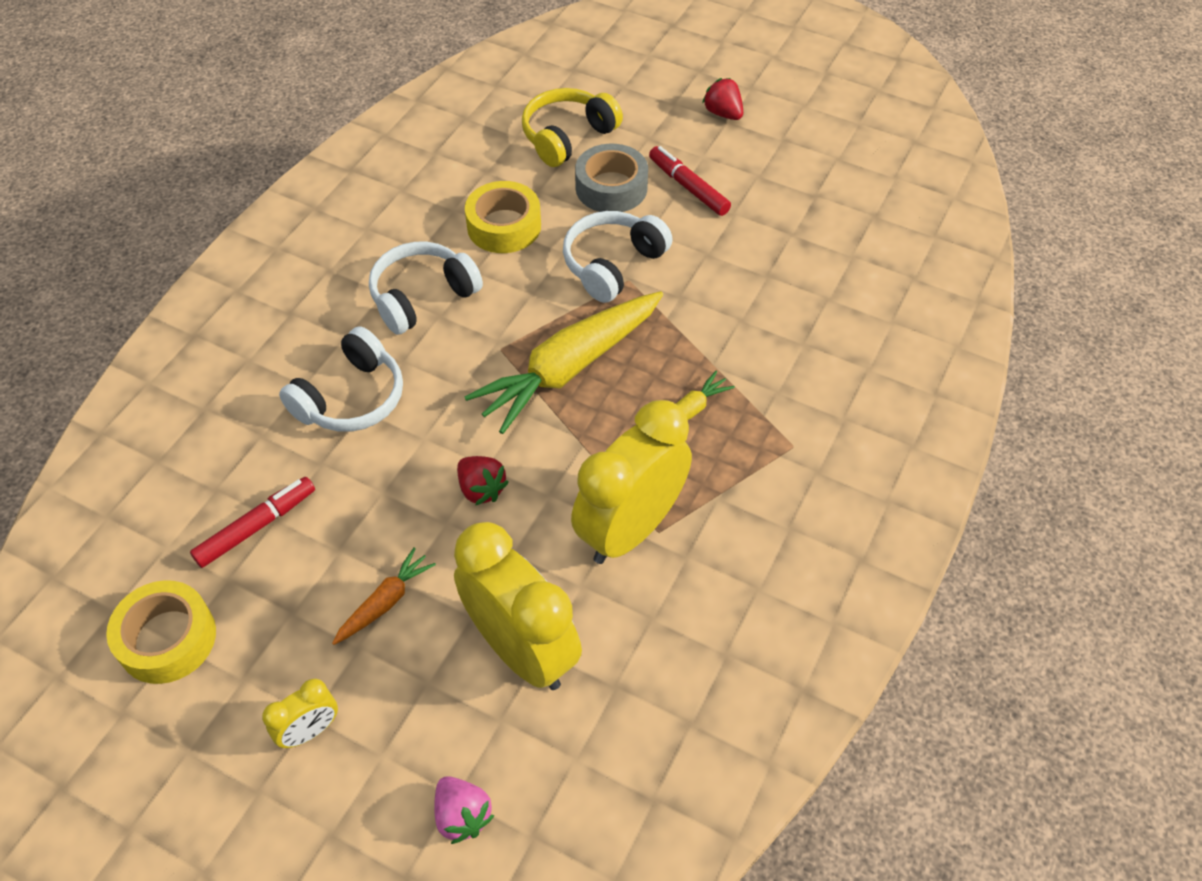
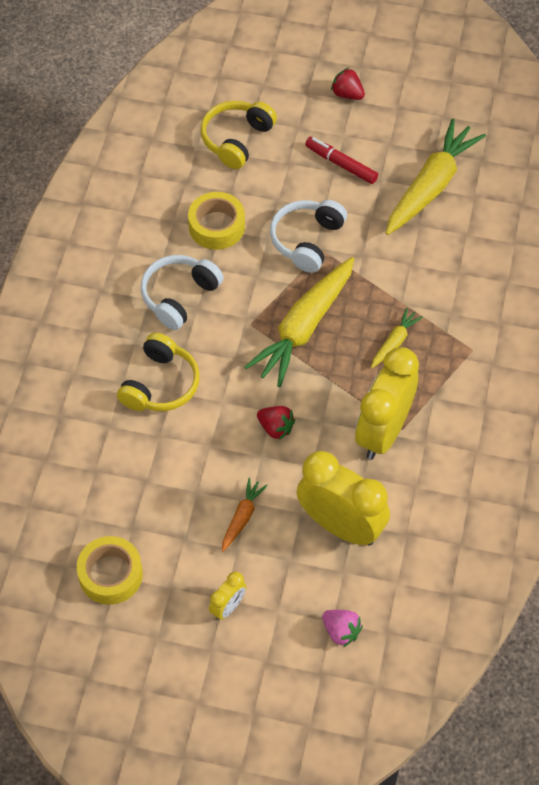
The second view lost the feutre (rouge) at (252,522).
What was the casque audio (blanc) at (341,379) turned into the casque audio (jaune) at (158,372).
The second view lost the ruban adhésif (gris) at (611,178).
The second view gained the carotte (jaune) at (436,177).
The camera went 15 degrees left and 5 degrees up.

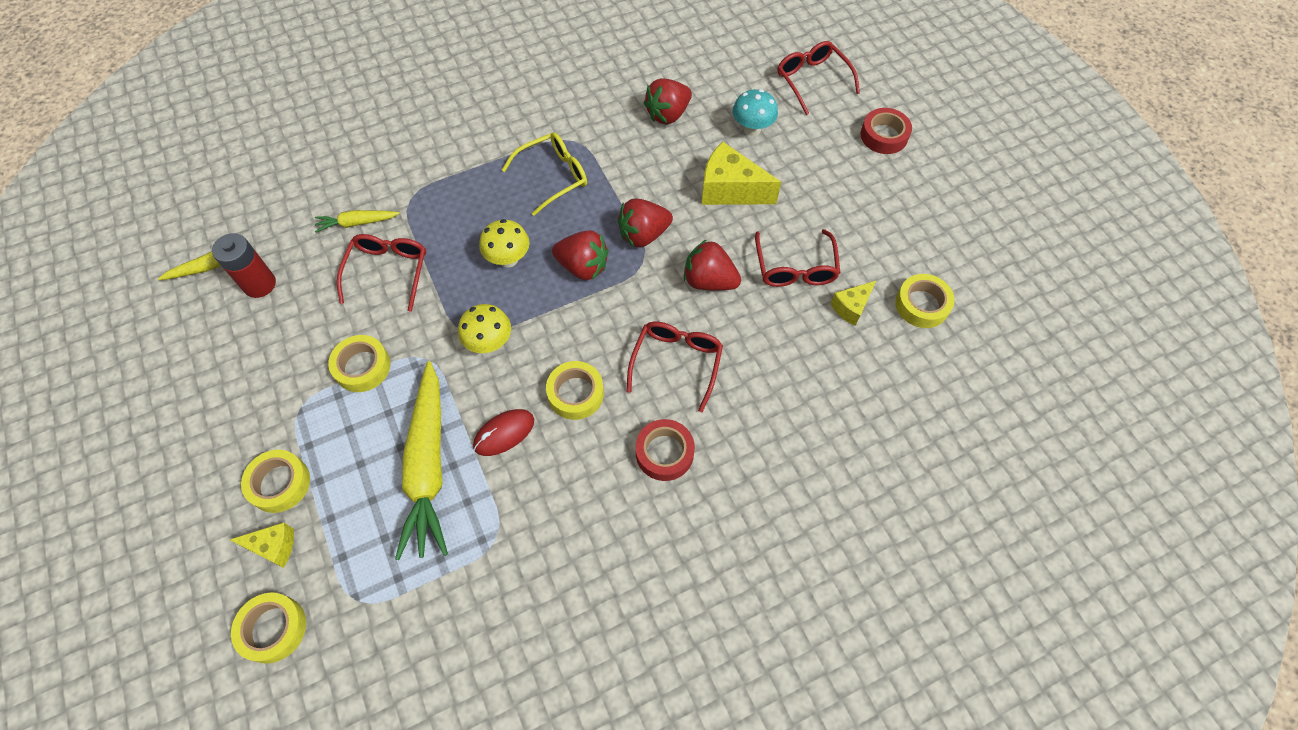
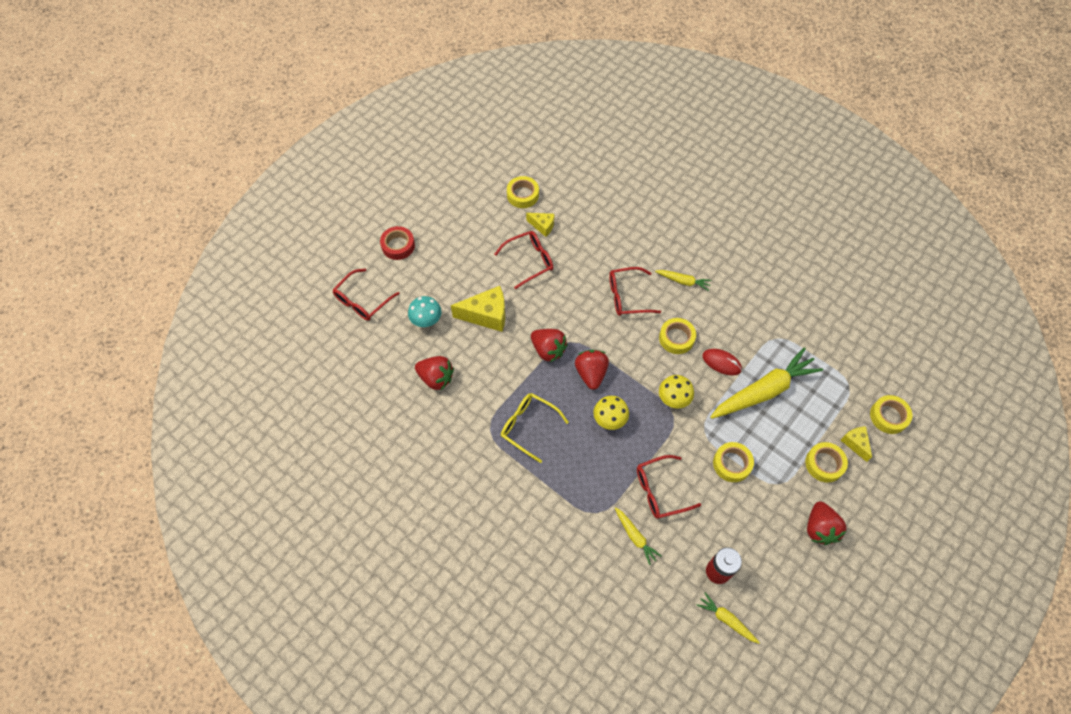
Where the ruban adhésif (rouge) stood at (665,450), the carotte (jaune) came to stand at (683,280).
The fraise (rouge) ended up elsewhere, having gone from (712,265) to (827,523).
The fromage (jaune) at (741,173) ended up facing another way, 90 degrees counterclockwise from before.
The camera went 115 degrees left and 0 degrees up.

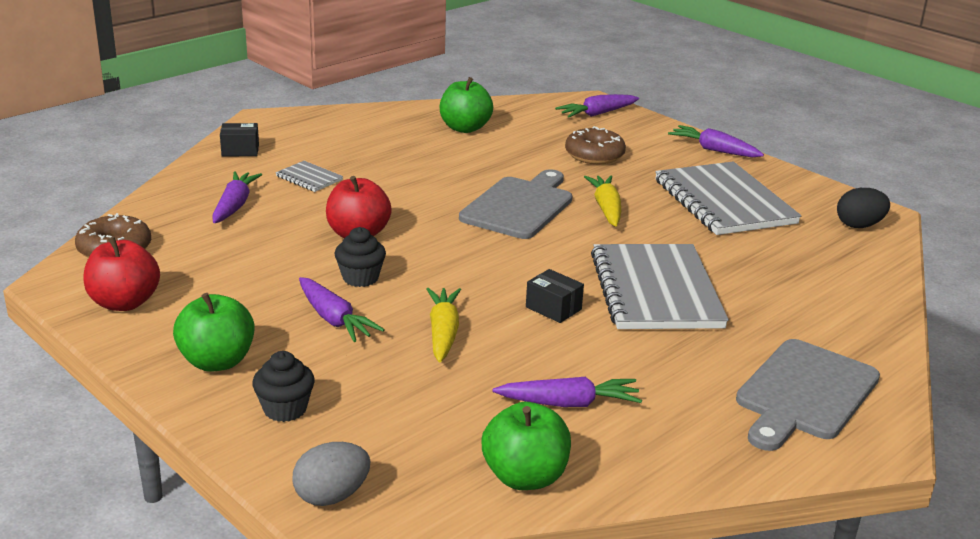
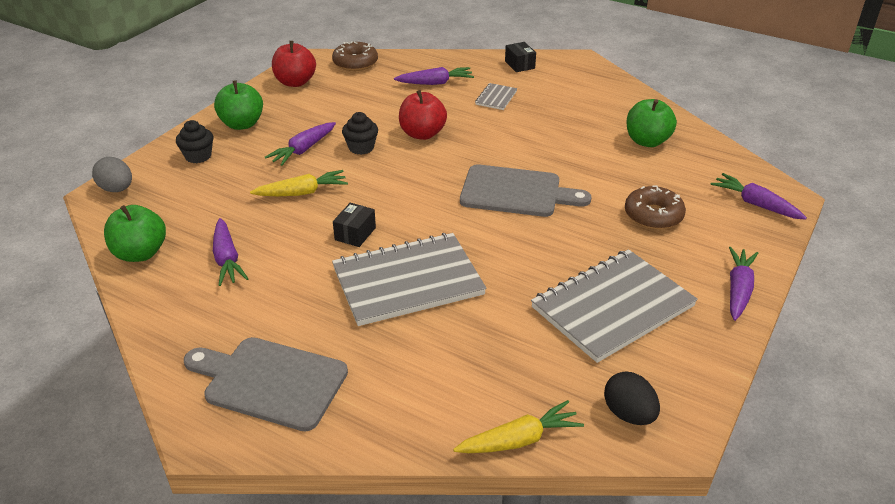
The carotte (jaune) ended up elsewhere, having gone from (602,201) to (518,426).
The camera went 75 degrees right and 10 degrees up.

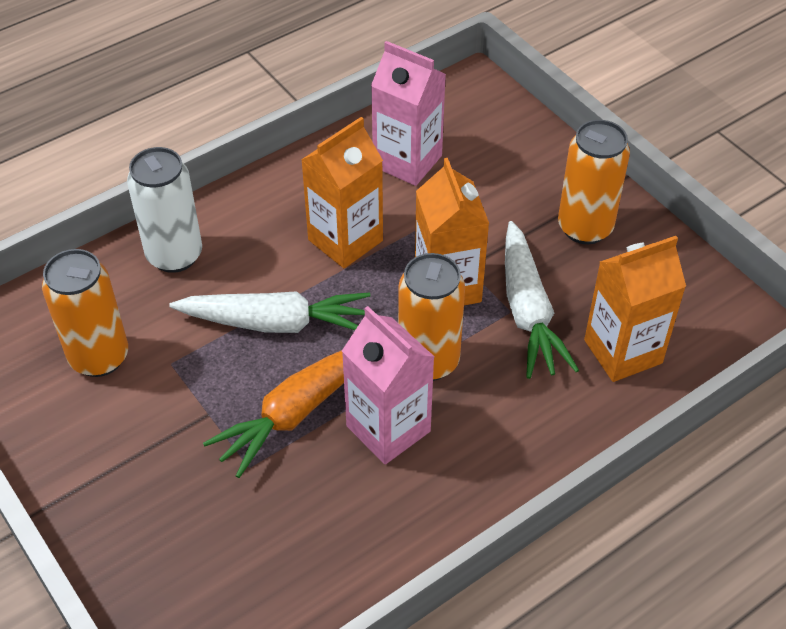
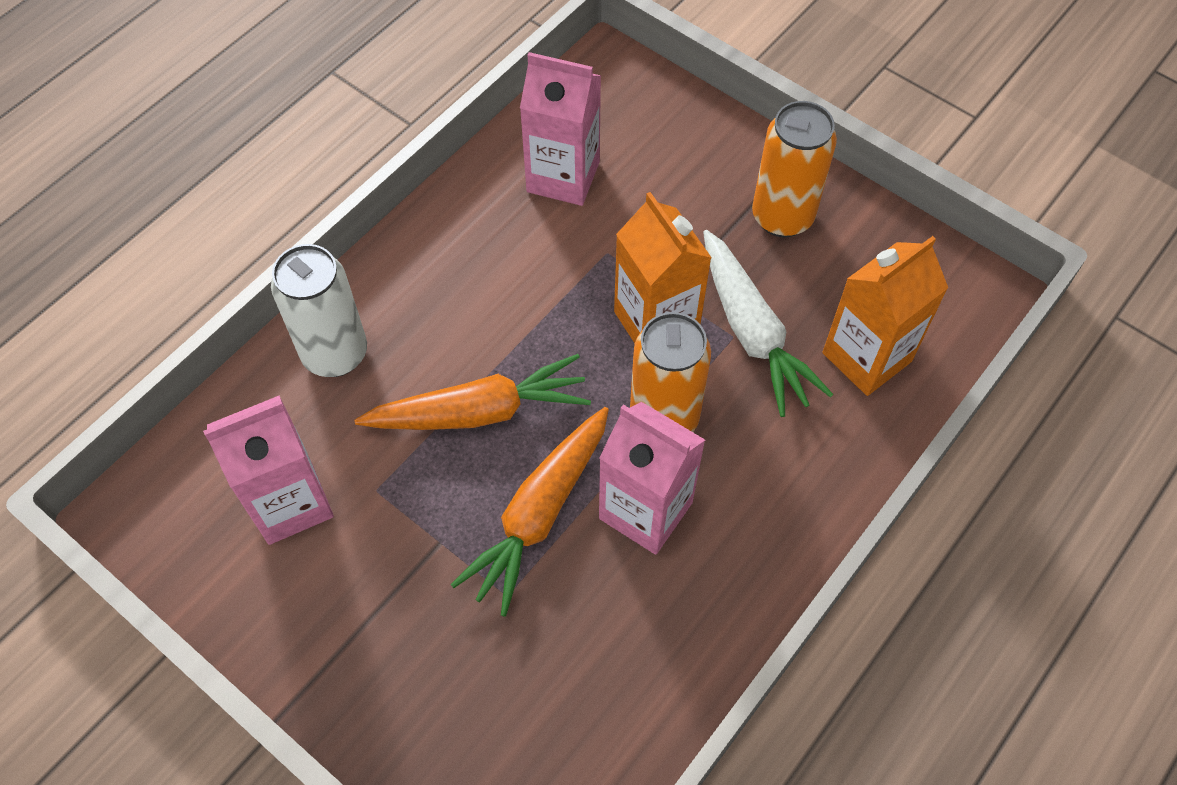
Where the canette (orange) stood at (85,313), the brique de lait (rose) came to stand at (268,470).
What was the carotte (blanc) at (269,312) turned into the carotte (orange) at (472,392).
The second view lost the brique de lait (orange) at (342,192).
The camera went 15 degrees left and 10 degrees up.

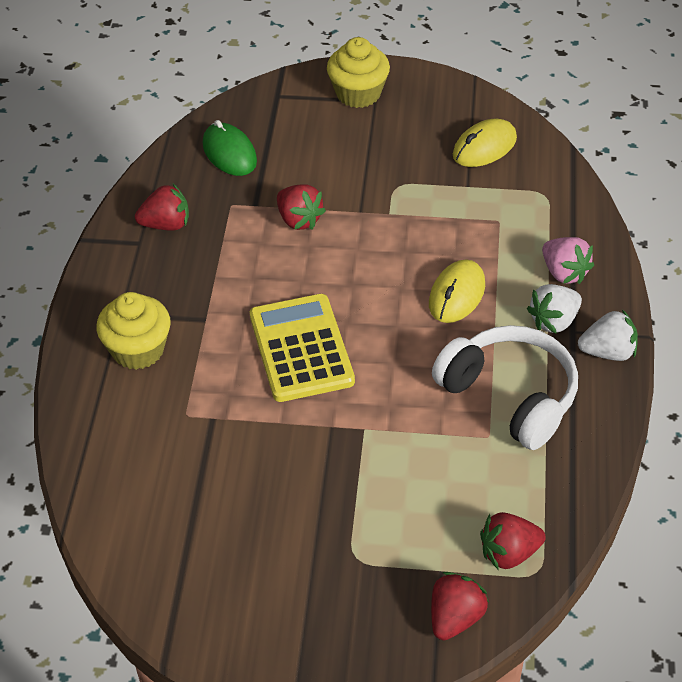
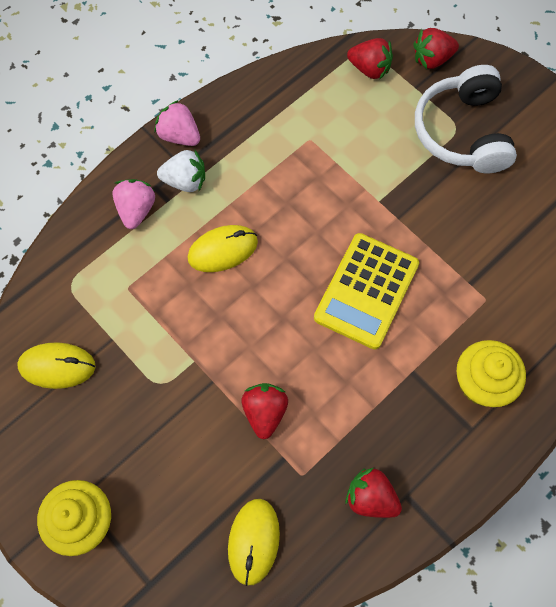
What was the souris (vert) at (230,148) turned into the souris (jaune) at (254,542).
The casque audio (blanc) ended up elsewhere, having gone from (505,387) to (466,119).
What was the fraise (blanc) at (608,335) turned into the fraise (rose) at (177,123).
The camera went 140 degrees left and 20 degrees up.

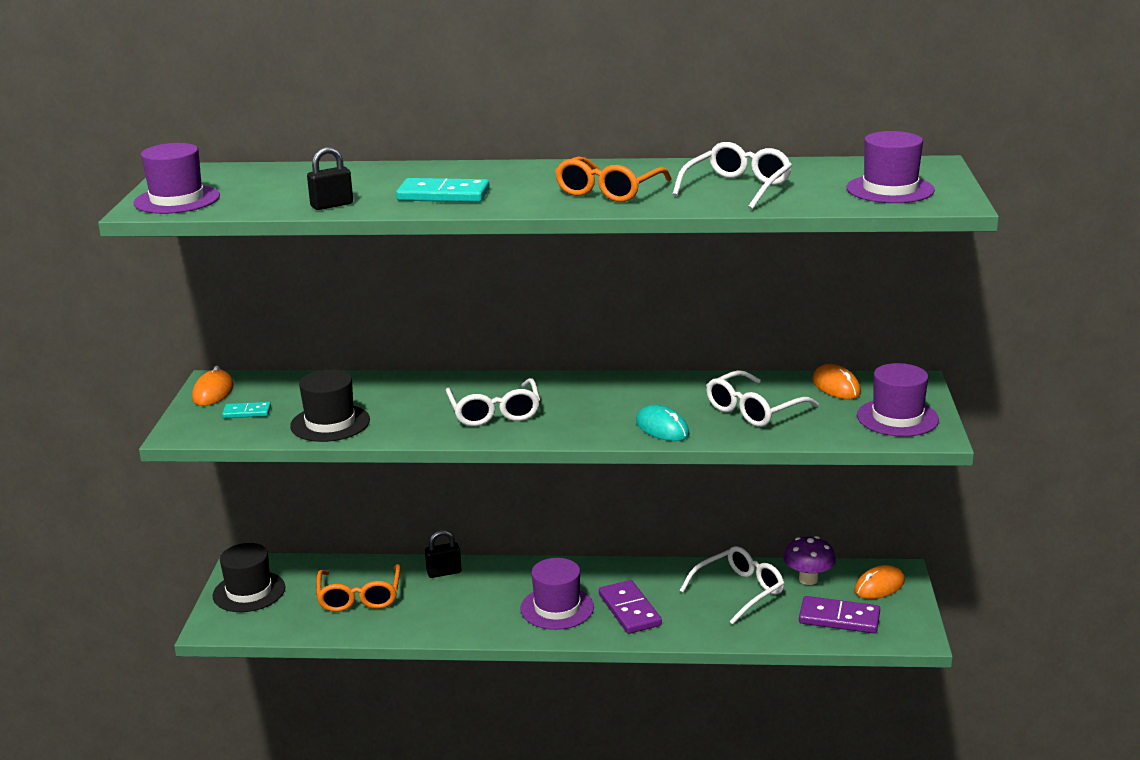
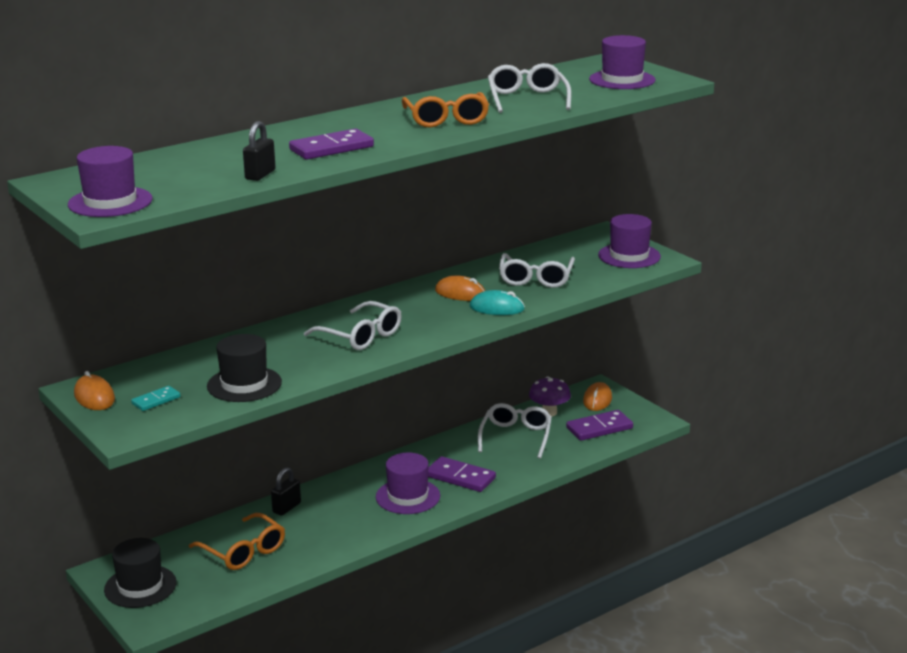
What was the domino (turquoise) at (443,190) turned into the domino (violet) at (331,144).
The souris (orange) ended up elsewhere, having gone from (836,381) to (460,288).
The camera went 40 degrees left and 0 degrees up.

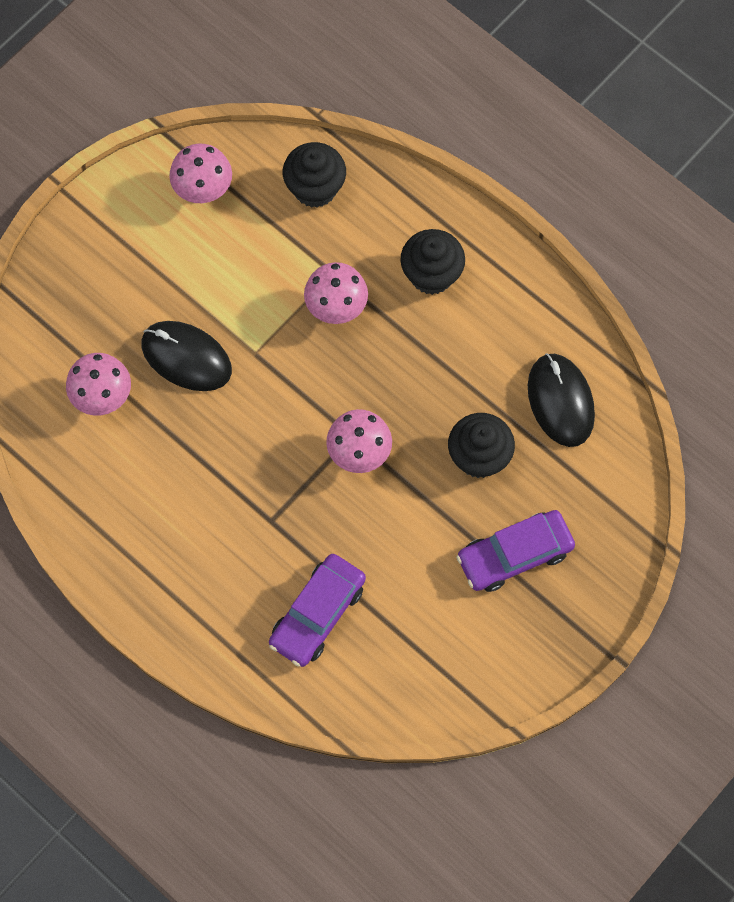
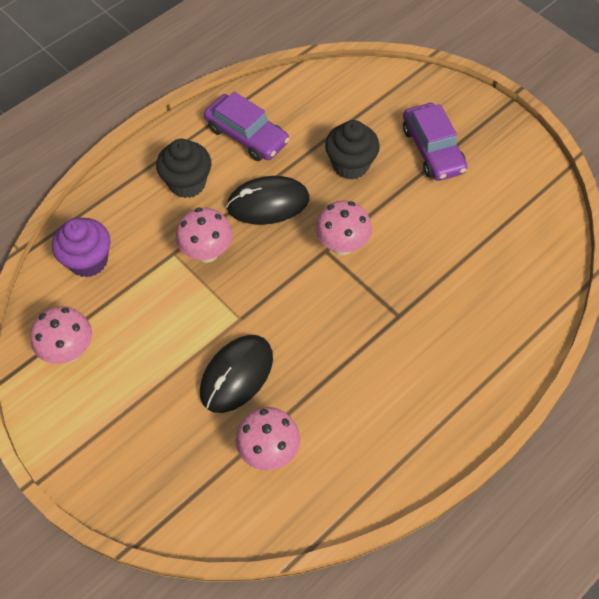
The voiture (violet) ended up elsewhere, having gone from (317,610) to (247,126).
What was the muffin (noir) at (314,175) turned into the muffin (violet) at (81,247).
The souris (noir) ended up elsewhere, having gone from (561,400) to (267,200).
The camera went 85 degrees left and 10 degrees down.

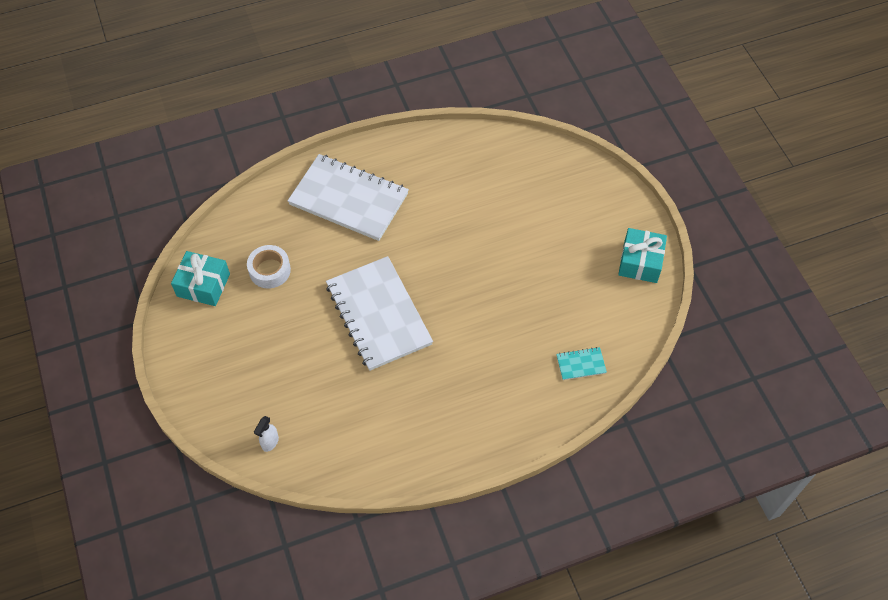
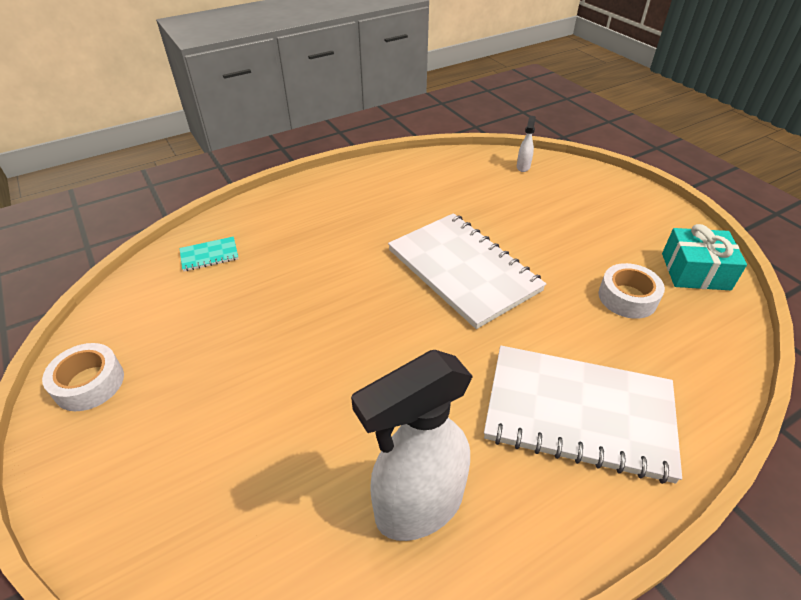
Where the cadeau (turquoise) stood at (642,255), the ruban adhésif (blanc) came to stand at (83,377).
The second view gained the vaporisateur (blanc) at (412,445).
The camera went 170 degrees right and 15 degrees down.

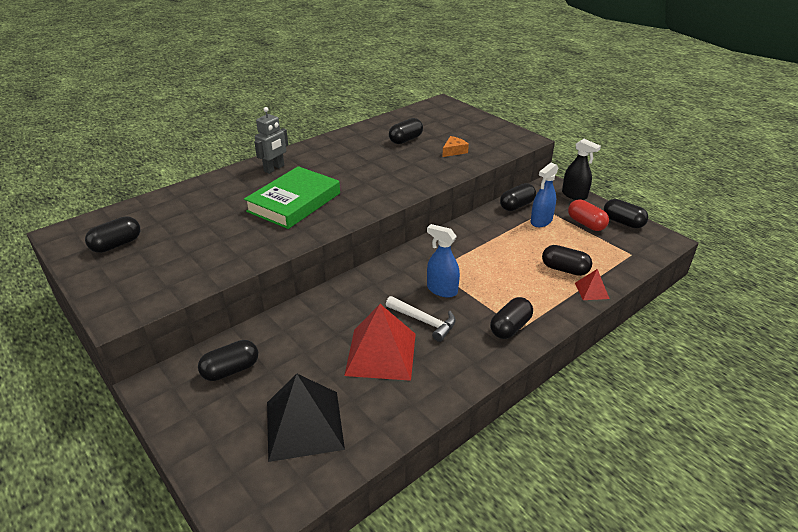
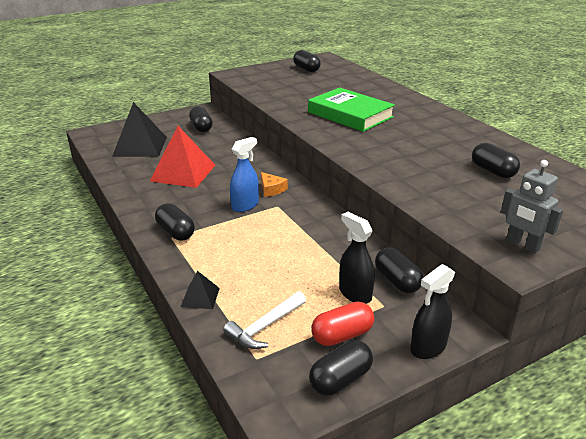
The robot (gris) ended up elsewhere, having gone from (271,140) to (532,207).
The marteau (blanc) ended up elsewhere, having gone from (421,319) to (264,320).
The fromage (orange) ended up elsewhere, having gone from (455,146) to (274,184).
What was the vaporisateur (bleu) at (544,195) turned into the vaporisateur (noir) at (357,257).
The second view lost the gélule (noir) at (567,260).
What was the pyramide (rouge) at (592,284) turned into the pyramide (noir) at (200,290).
The camera went 100 degrees right and 5 degrees down.

